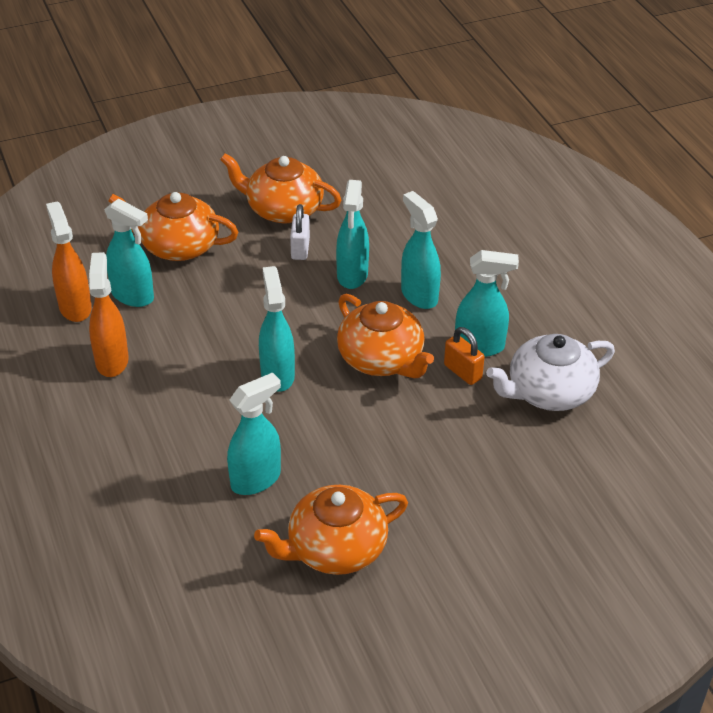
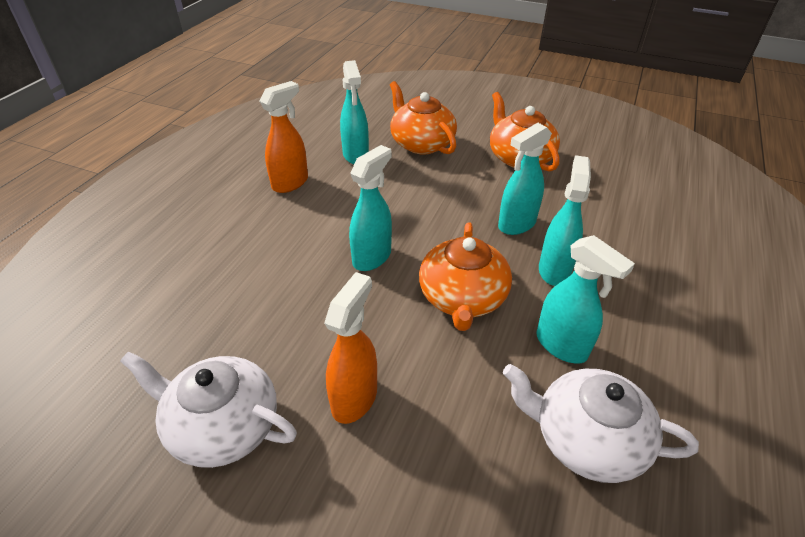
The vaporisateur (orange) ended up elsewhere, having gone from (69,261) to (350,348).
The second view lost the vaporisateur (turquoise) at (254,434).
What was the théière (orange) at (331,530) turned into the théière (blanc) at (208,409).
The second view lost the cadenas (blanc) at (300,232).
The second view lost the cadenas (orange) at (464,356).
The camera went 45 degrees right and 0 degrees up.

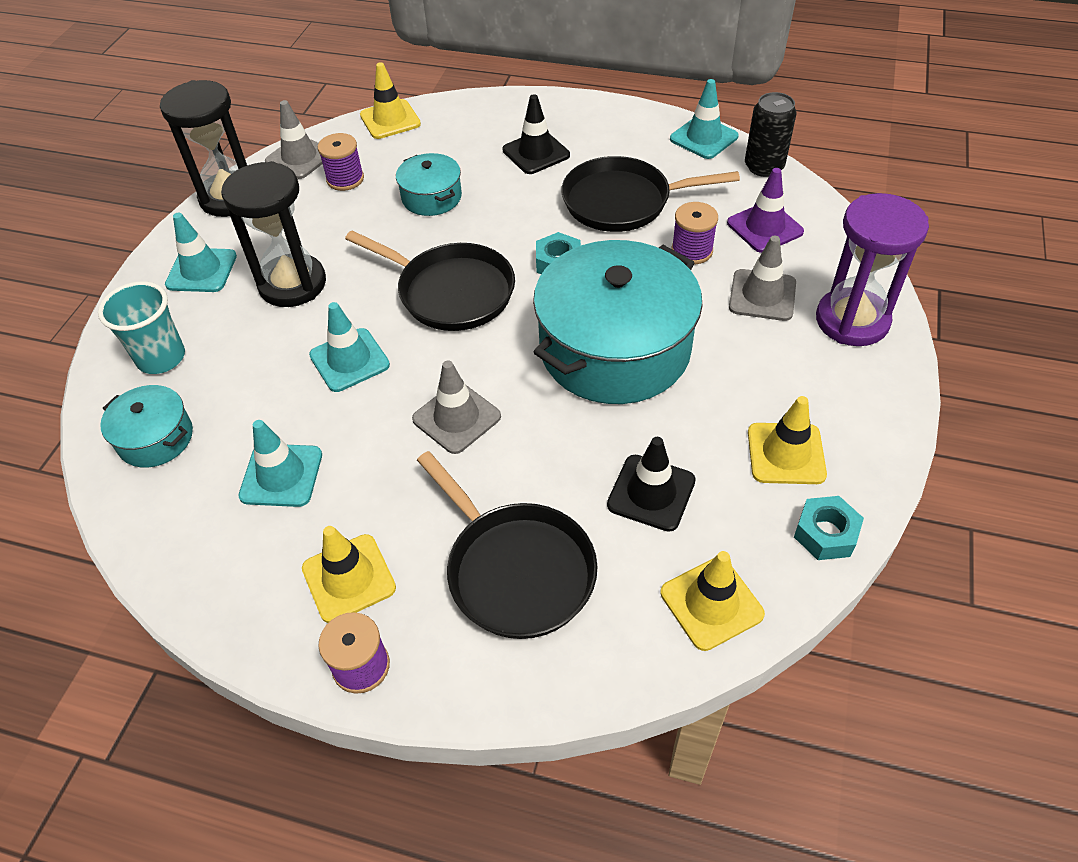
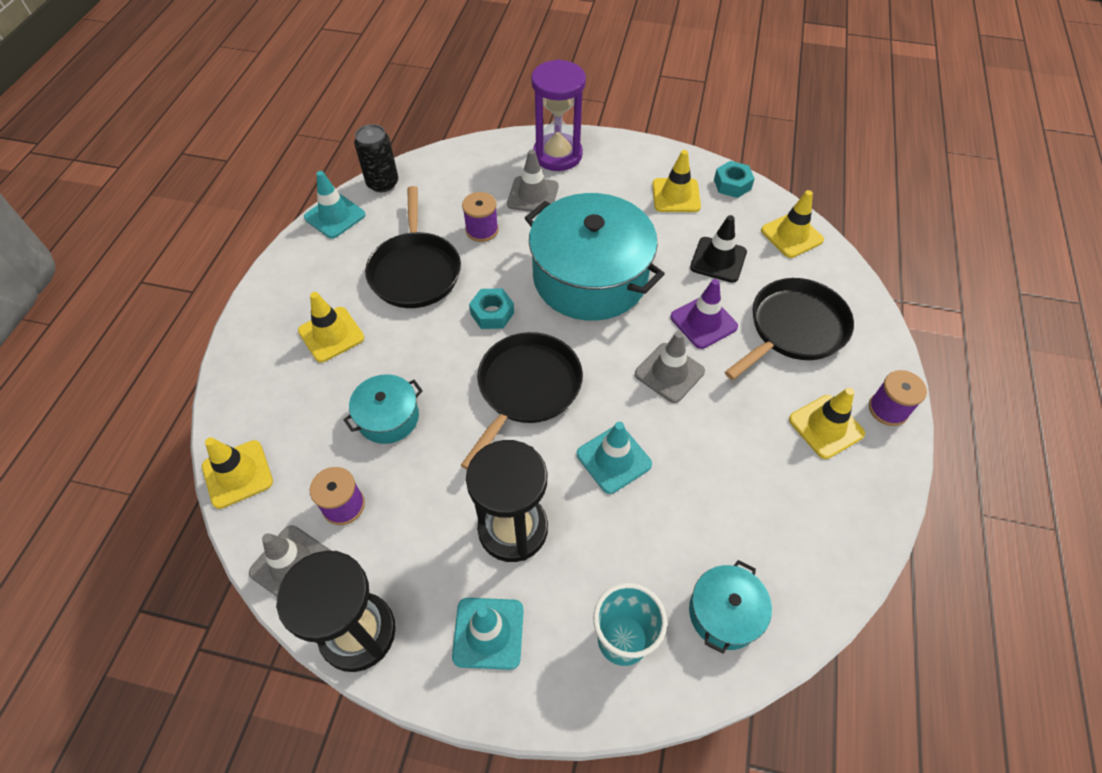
The second view lost the cône de chantier (turquoise) at (280,463).
What was the cône de chantier (noir) at (536,134) turned into the cône de chantier (jaune) at (331,327).
The cône de chantier (violet) ended up elsewhere, having gone from (765,210) to (704,314).
The camera went 95 degrees left and 5 degrees up.

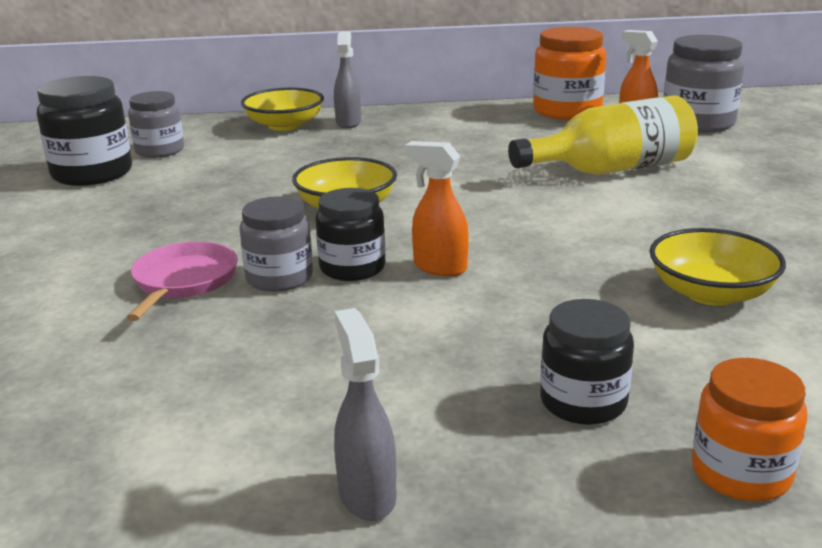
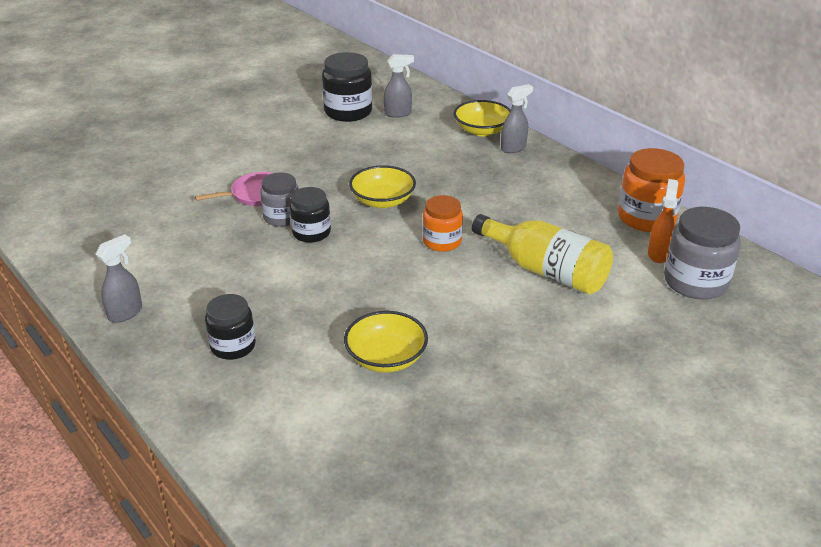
Where the bocal (gris) stood at (156,124), the vaporisateur (gris) came to stand at (399,86).
The second view lost the vaporisateur (orange) at (437,208).
The bocal (orange) ended up elsewhere, having gone from (749,430) to (443,223).
The camera went 55 degrees right and 10 degrees up.

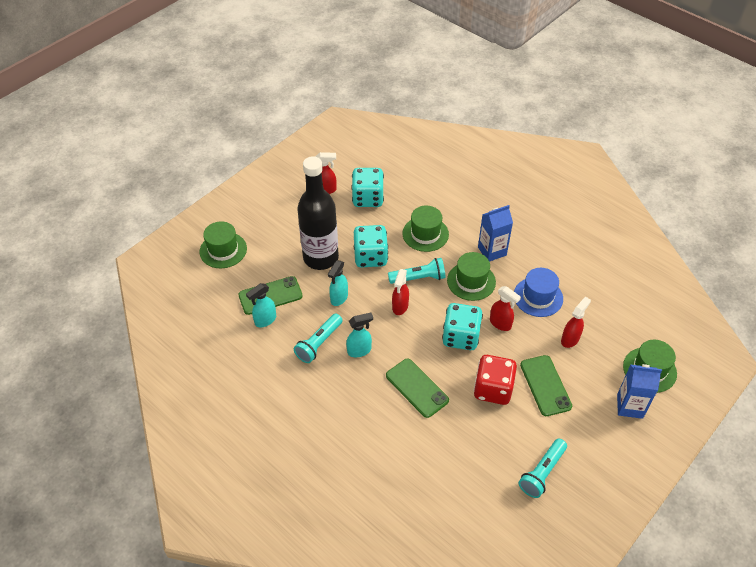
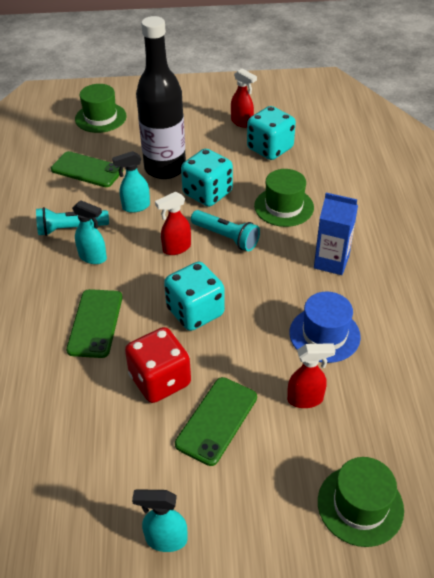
The vaporisateur (turquoise) ended up elsewhere, having gone from (261,305) to (160,520).
The second view lost the chapeau (vert) at (471,276).
The second view lost the vaporisateur (rouge) at (505,308).
The second view lost the lampe de poche (turquoise) at (543,468).
The second view lost the brique de lait (bleu) at (639,391).
The camera went 45 degrees right and 5 degrees down.

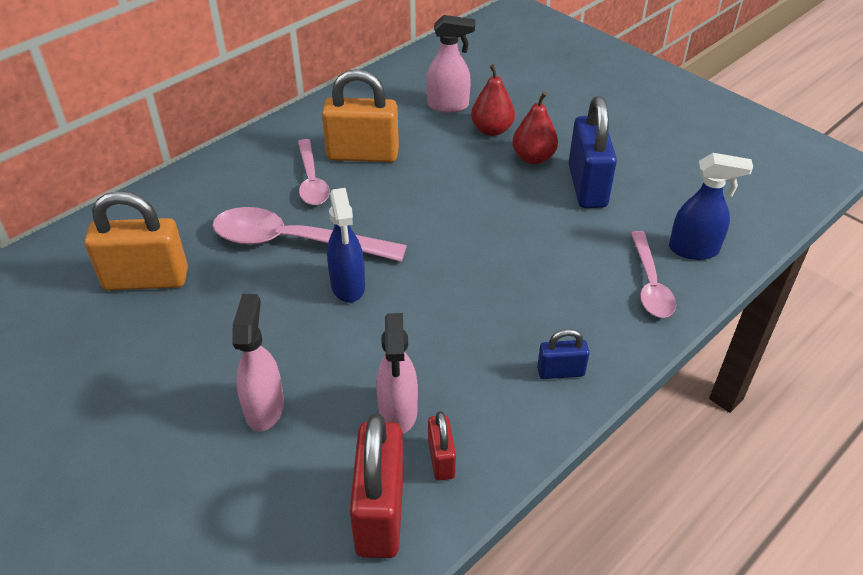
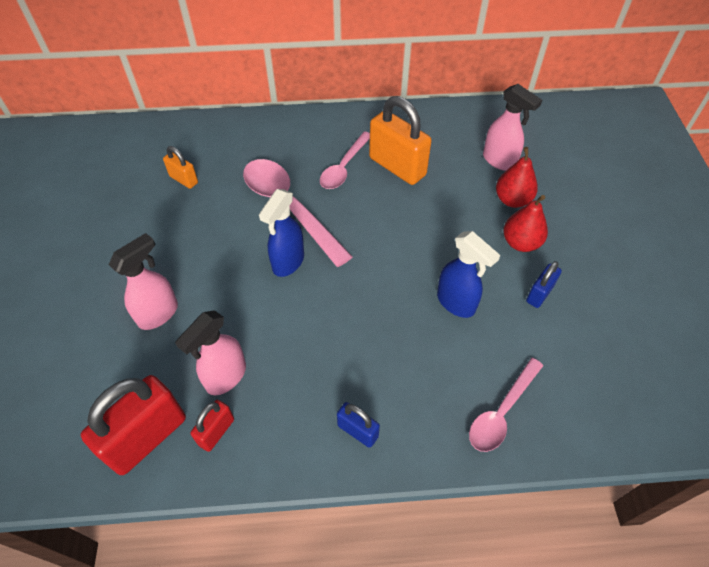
The size of the cadenas (orange) at (136,240) changed by a factor of 0.51.
The size of the cadenas (bleu) at (593,152) changed by a factor of 0.51.
The vaporisateur (bleu) ended up elsewhere, having gone from (711,206) to (468,274).
The camera went 40 degrees right and 10 degrees up.

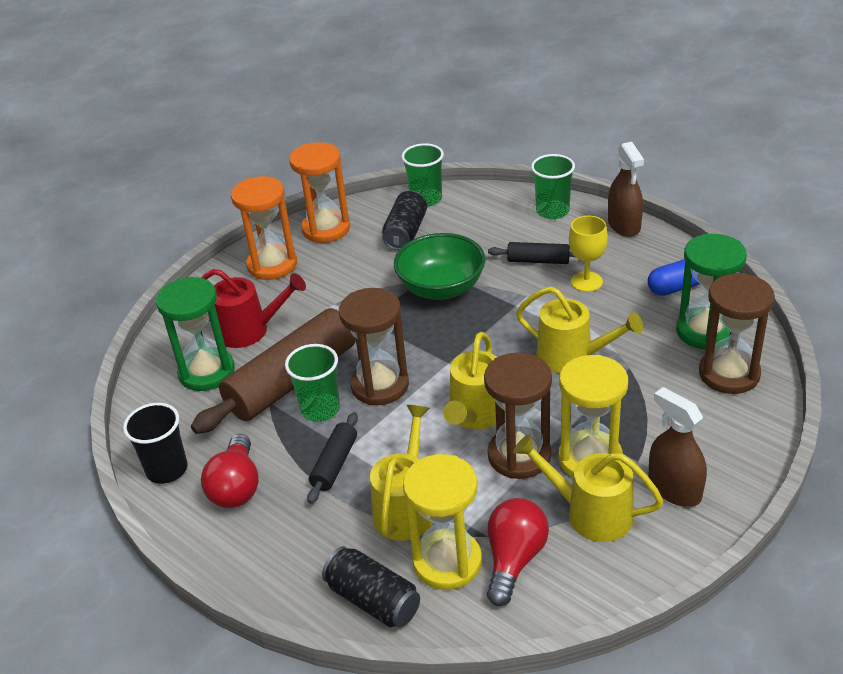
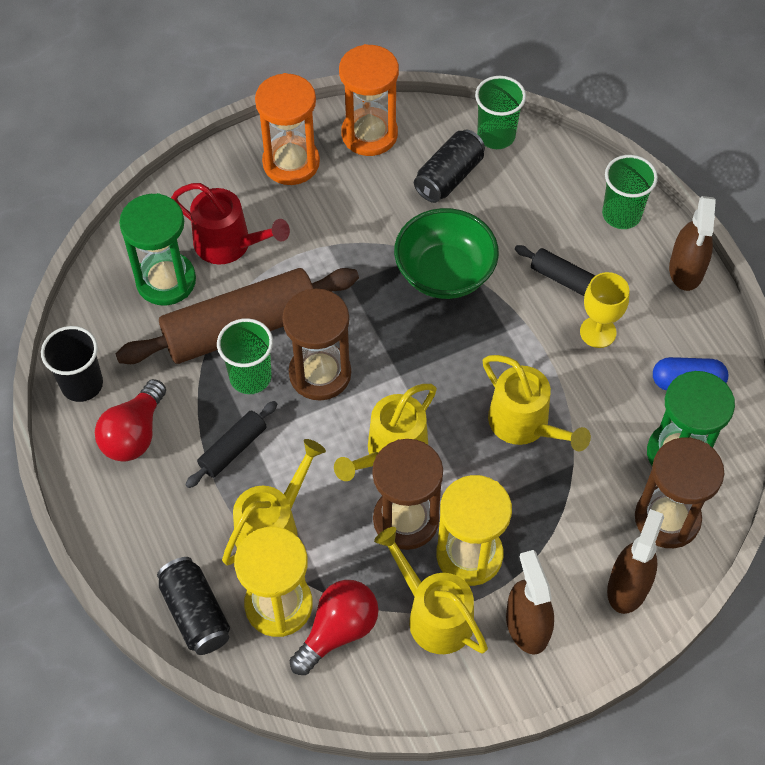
The second view gained the vaporisateur (marron) at (635,561).
The camera went 20 degrees right and 20 degrees up.

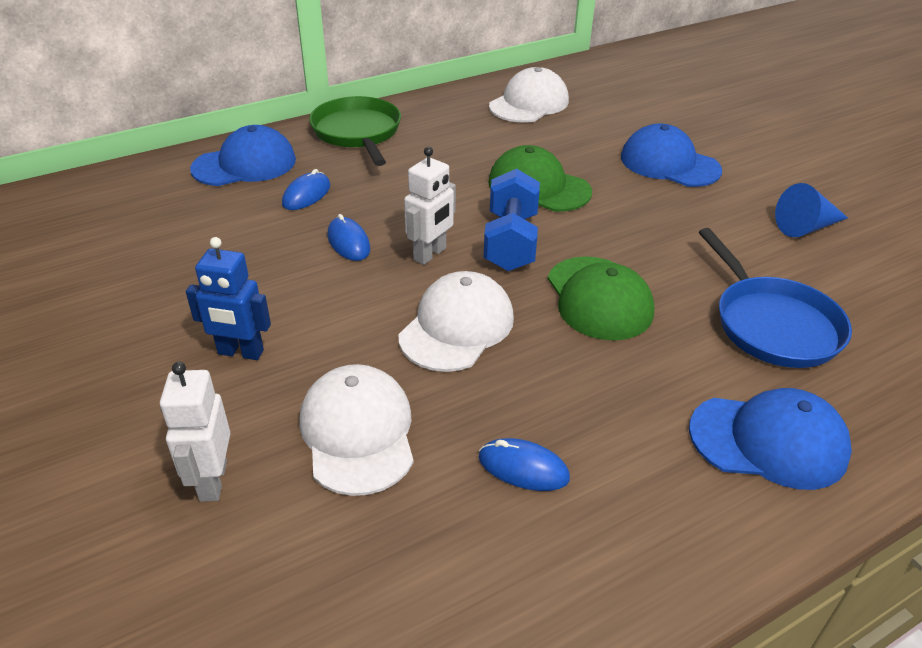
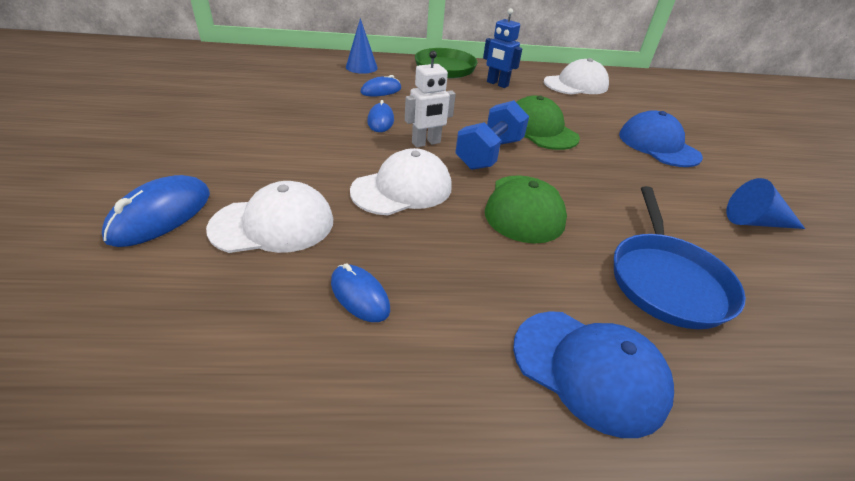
Where the robot (blanc) stood at (195,432), the souris (bleu) came to stand at (156,211).
The robot (bleu) ended up elsewhere, having gone from (228,298) to (502,48).
Where the casquette (bleu) stood at (243,155), the cône (bleu) came to stand at (362,46).
The casquette (blanc) at (356,430) ended up facing another way, 60 degrees clockwise from before.
The camera went 25 degrees right and 0 degrees up.

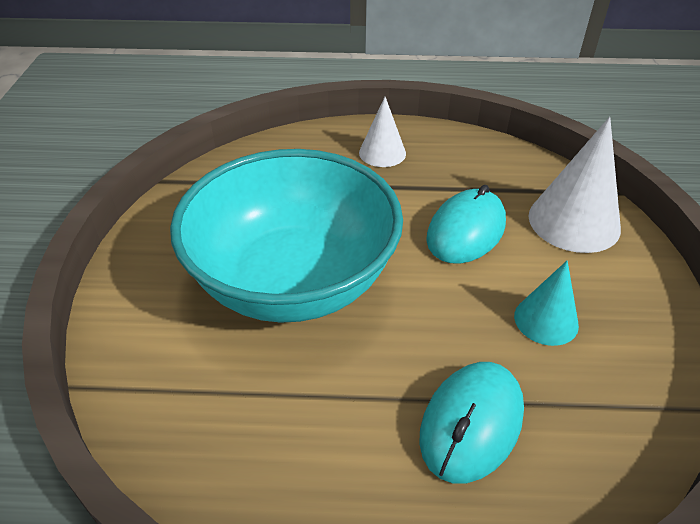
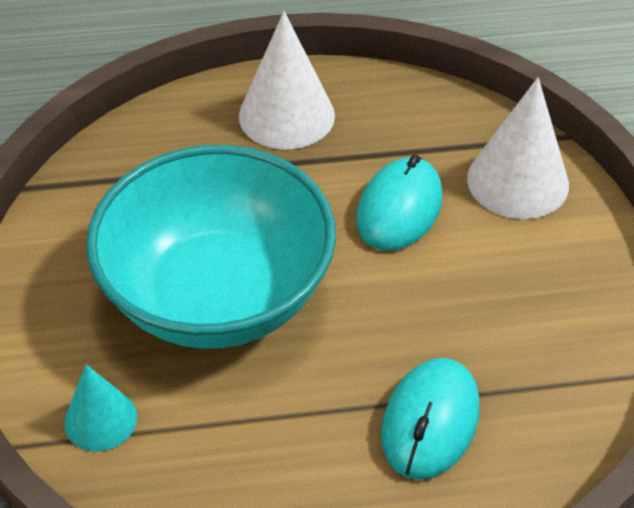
The size of the cône (blanc) at (382,132) changed by a factor of 1.67.
The cône (turquoise) ended up elsewhere, having gone from (546,303) to (100,407).
The camera went 10 degrees left and 5 degrees up.

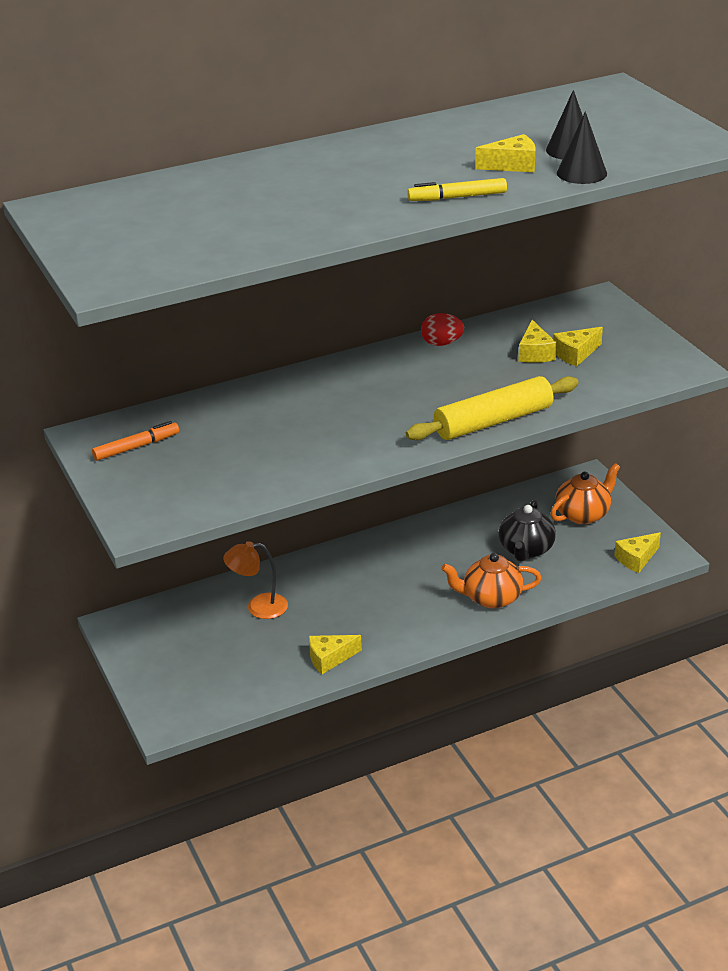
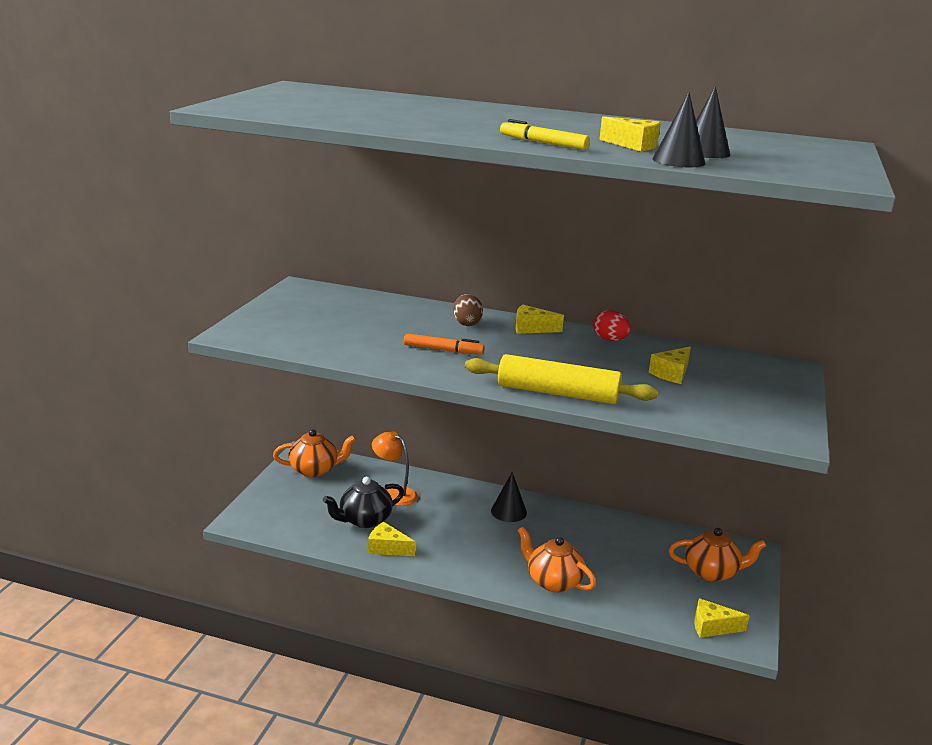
The feutre (orange) ended up elsewhere, having gone from (135,441) to (444,344).
The théière (noir) ended up elsewhere, having gone from (527,531) to (363,502).
The fromage (jaune) ended up elsewhere, having gone from (578,346) to (540,319).
The second view gained the théière (orange) at (314,453).
The second view gained the œuf (marron) at (468,310).
The second view gained the cône (noir) at (509,497).
The camera went 40 degrees right and 10 degrees down.

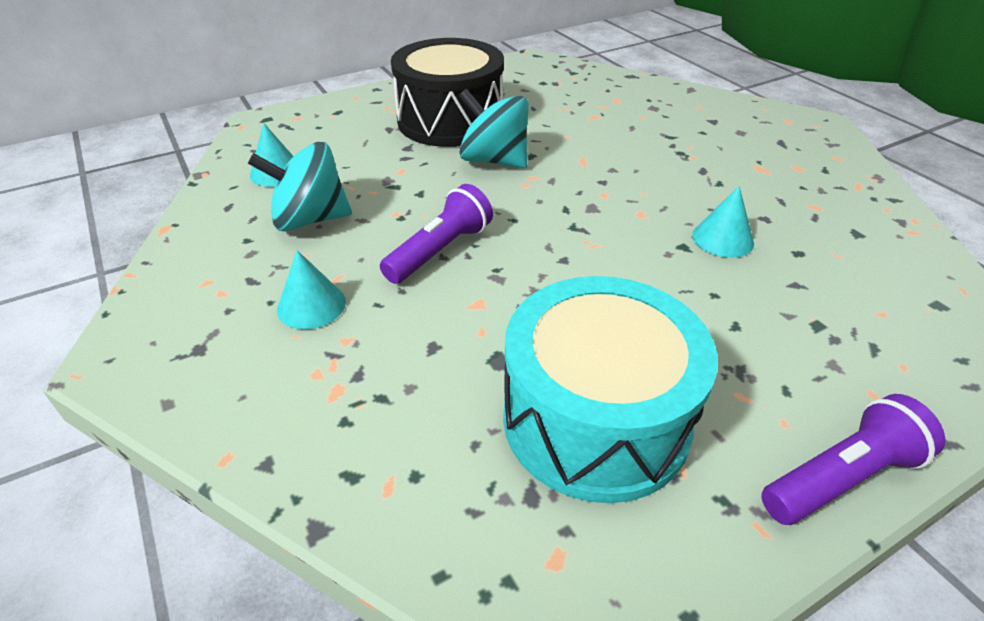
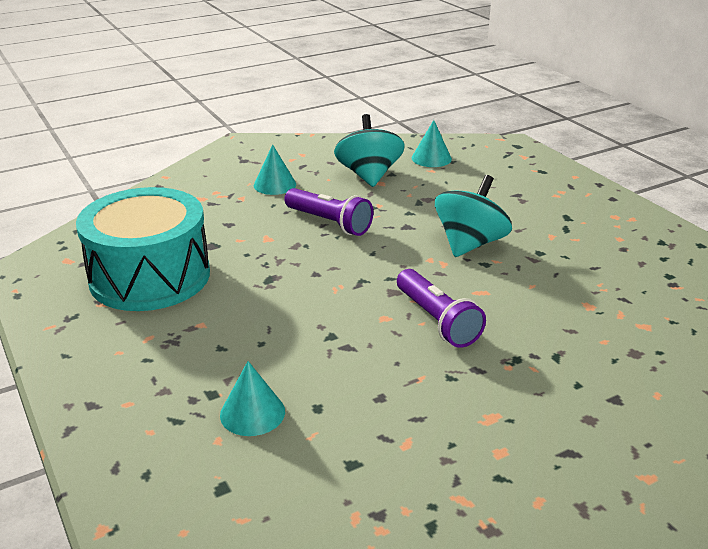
The second view lost the tambour (noir) at (447,92).
The cône (turquoise) ended up elsewhere, having gone from (723,222) to (252,398).
The lampe de poche (violet) ended up elsewhere, having gone from (853,459) to (441,308).
The camera went 90 degrees right and 10 degrees down.

